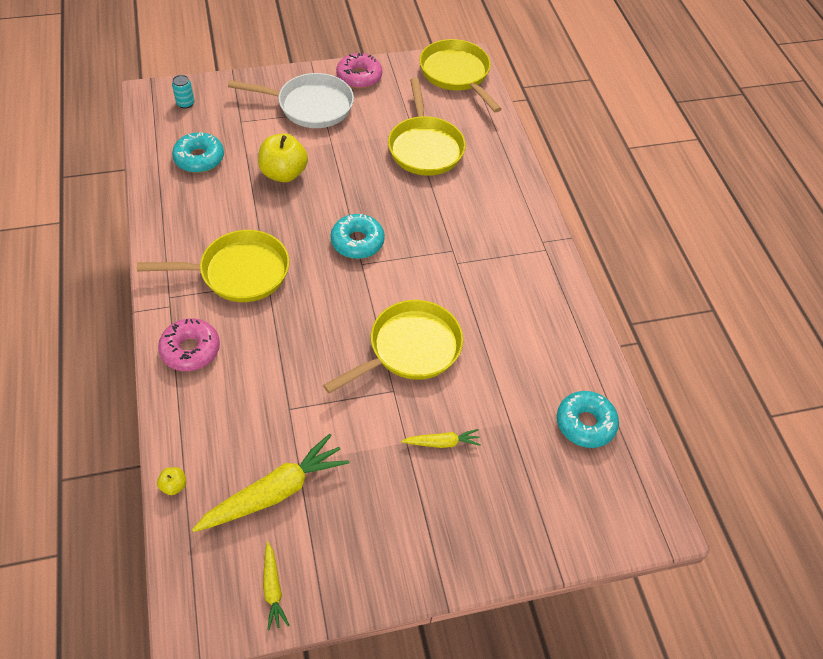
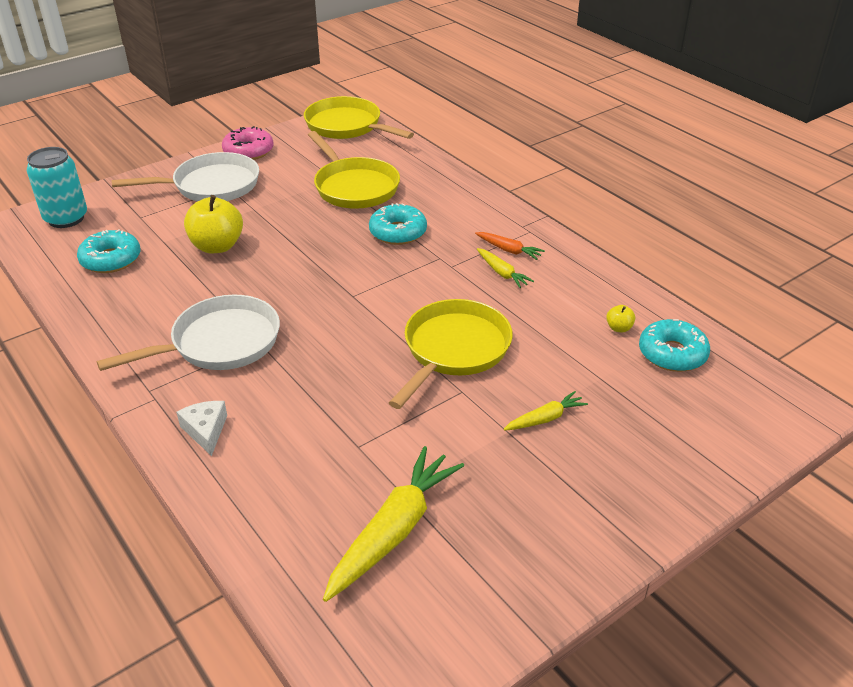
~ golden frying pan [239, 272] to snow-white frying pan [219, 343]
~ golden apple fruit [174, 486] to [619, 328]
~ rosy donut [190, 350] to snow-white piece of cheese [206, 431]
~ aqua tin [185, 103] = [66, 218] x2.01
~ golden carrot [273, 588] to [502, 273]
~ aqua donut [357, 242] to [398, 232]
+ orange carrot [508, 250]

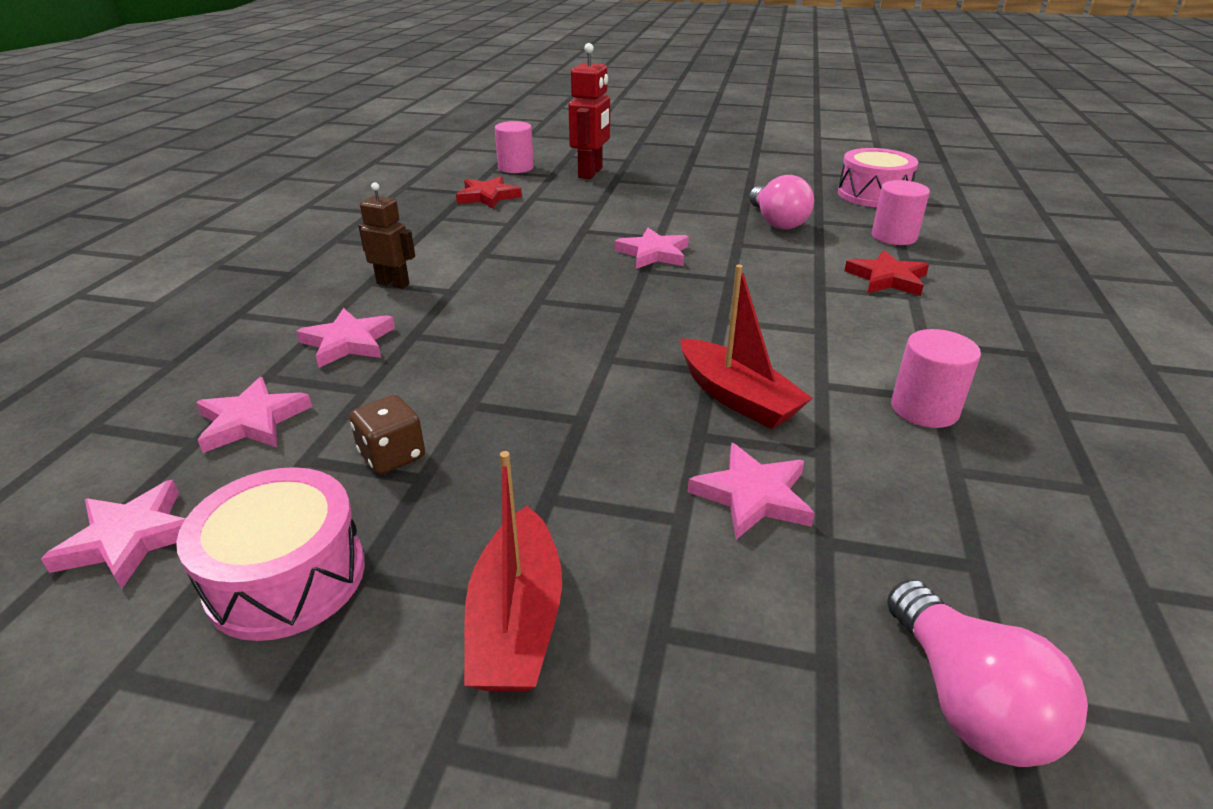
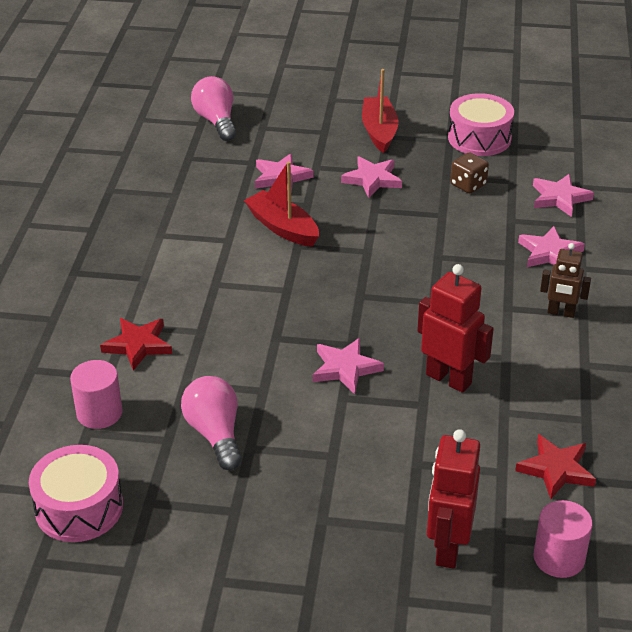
~ rosy five-pointed star [130, 538] to [372, 179]
- rosy cylinder [924, 409]
+ scarlet robot figure [449, 379]

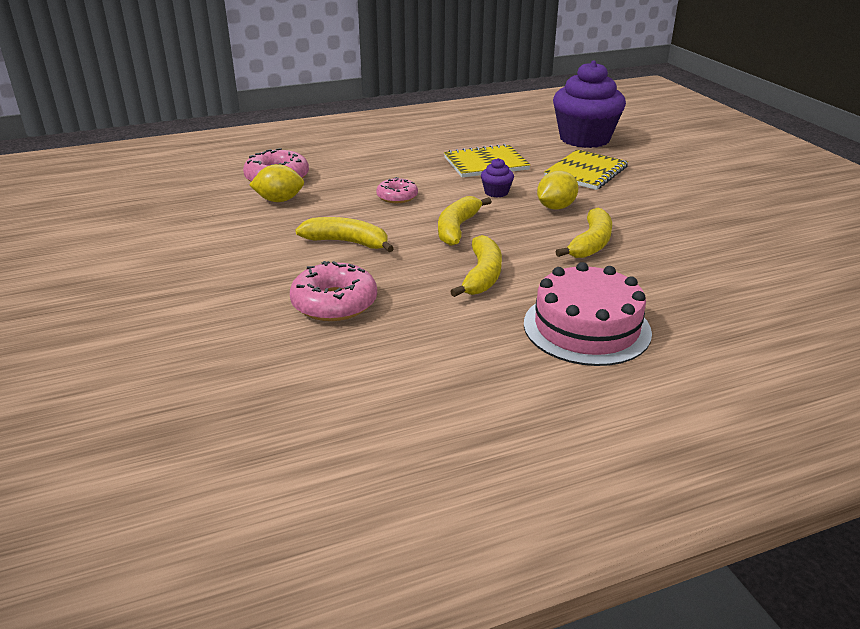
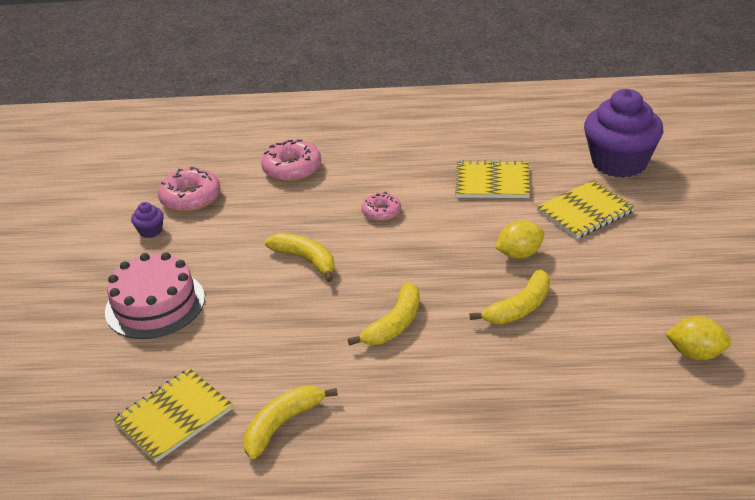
~ golden toy lemon [279, 200] to [695, 353]
~ rosy donut [334, 303] to [191, 198]
~ golden banana [457, 228] to [282, 424]
~ royal purple cupcake [496, 192] to [151, 231]
~ rosy layer cake [586, 328] to [155, 304]
+ golden exercise book [174, 416]

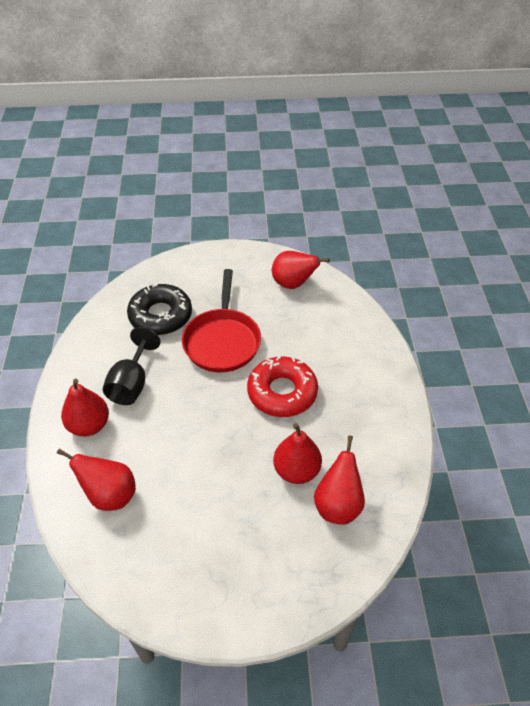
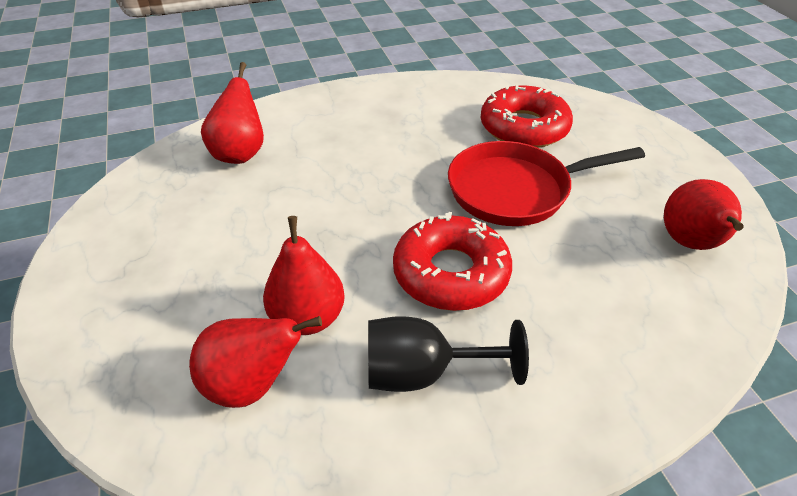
- scarlet pear [89, 425]
~ black chalice [132, 383] to [423, 373]
~ black donut [160, 316] to scarlet donut [524, 127]

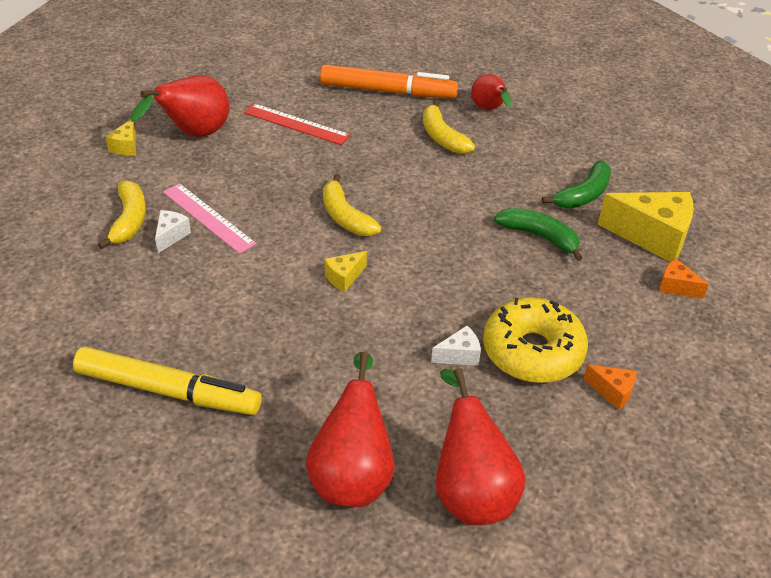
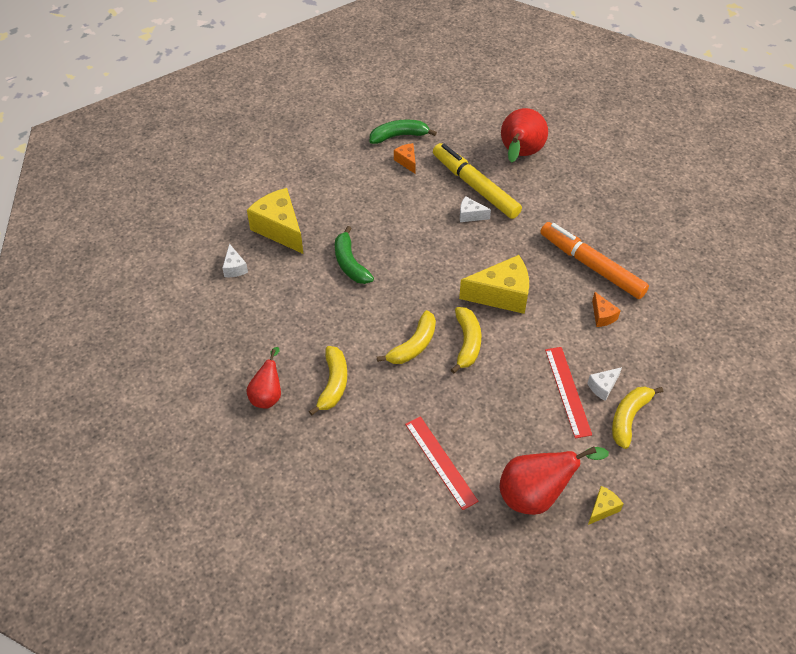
~ golden marker [168, 391] to [475, 186]
~ rosy straightedge [208, 217] to scarlet straightedge [567, 391]
- scarlet pear [352, 474]
~ orange marker [388, 91] to [591, 266]
~ golden piece of cheese [344, 277] = [501, 295] x2.07
- golden donut [532, 351]
~ leaf-green banana [583, 195] to [399, 136]
~ orange piece of cheese [676, 287] to [602, 316]
+ snow-white piece of cheese [234, 268]
+ golden banana [413, 345]

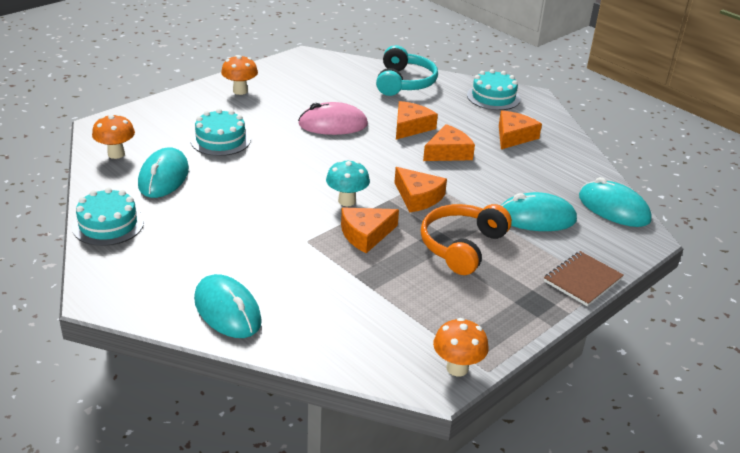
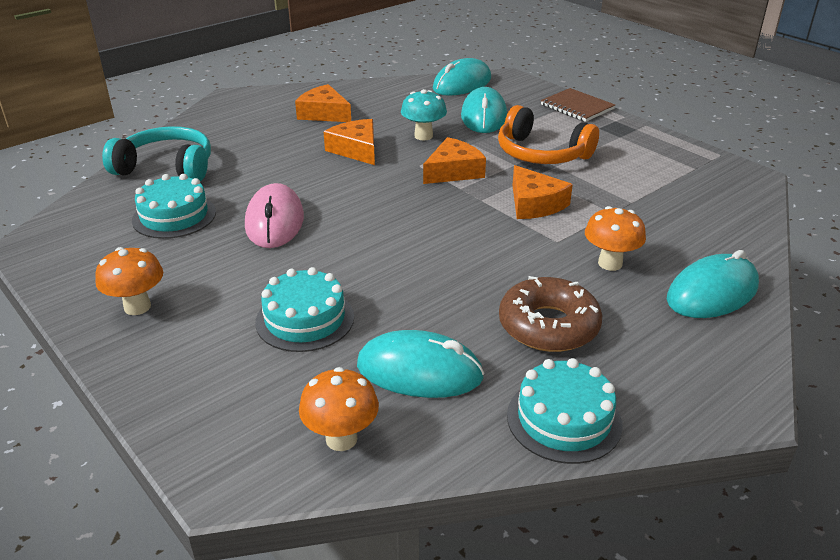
~ aqua toadstool [347, 201] to [423, 136]
- orange piece of cheese [411, 127]
~ orange toadstool [457, 368] to [610, 263]
~ aqua layer cake [493, 97] to [174, 216]
+ brown donut [548, 326]

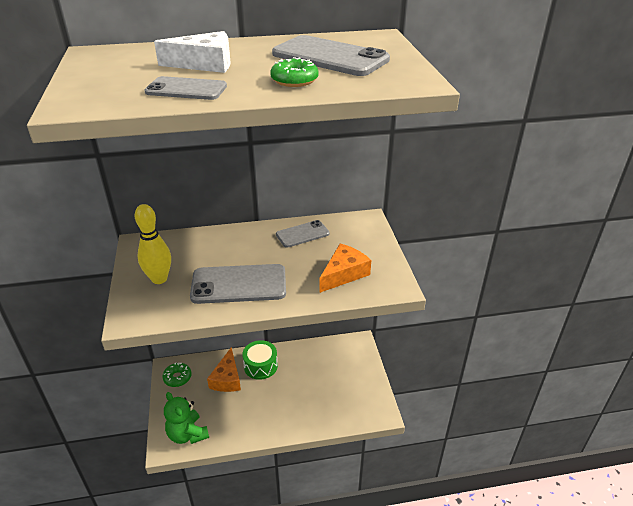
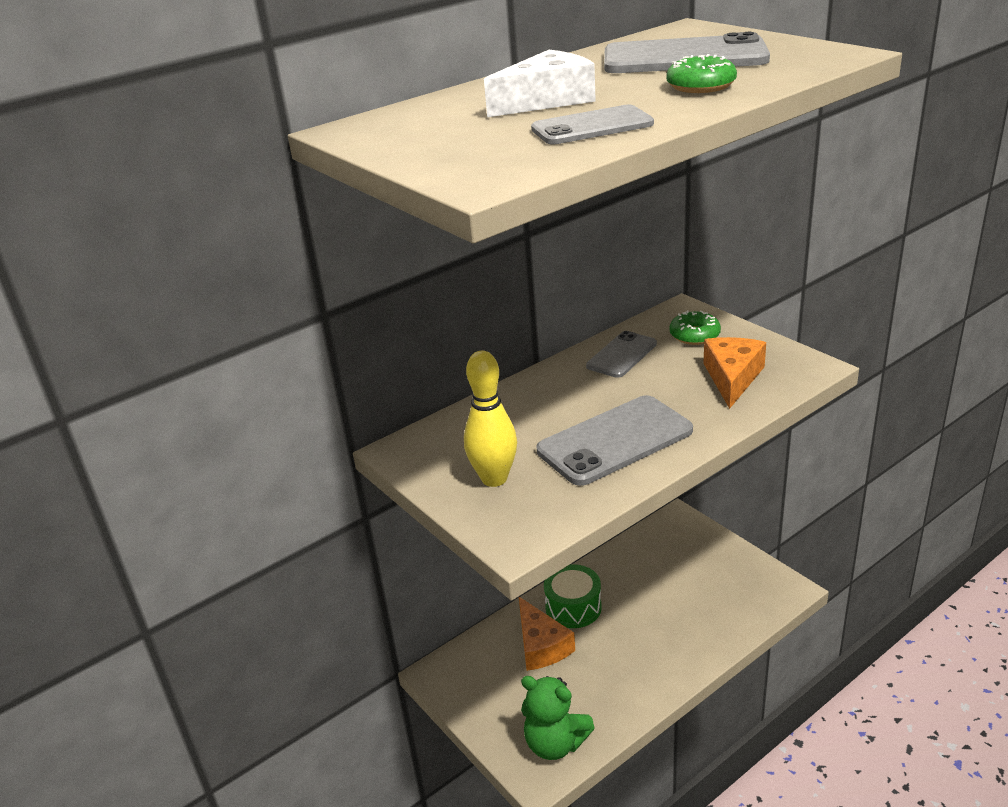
~ leaf-green donut [177, 377] to [694, 335]

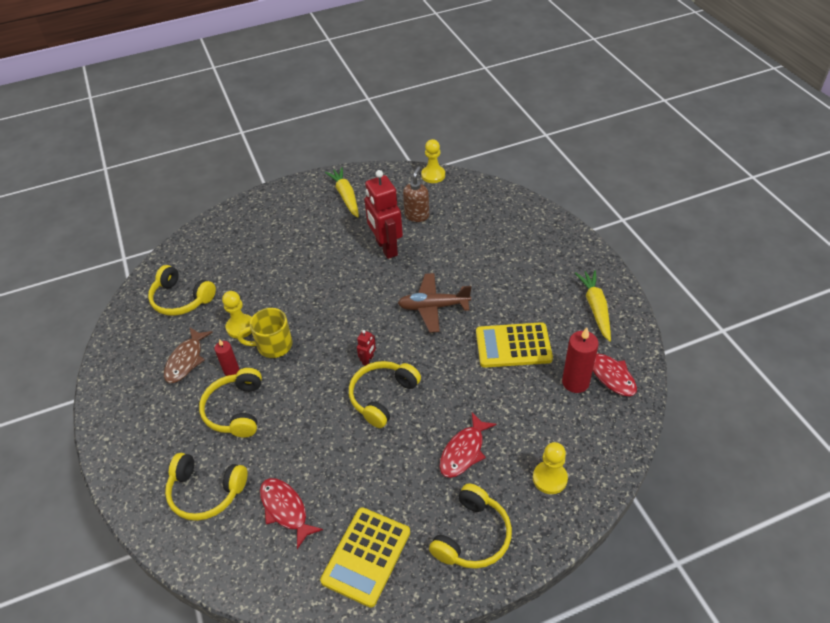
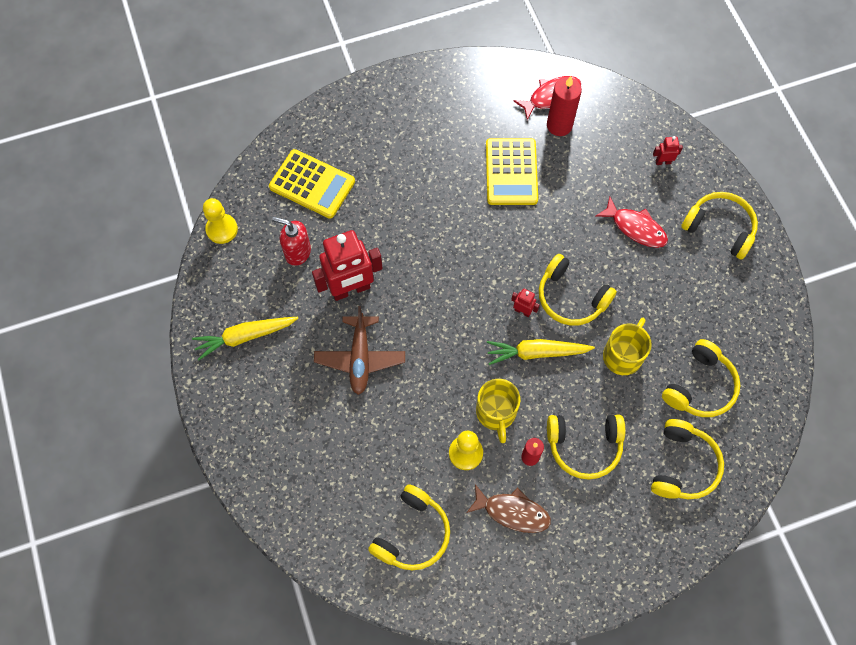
~ scarlet fish figure [285, 509] to golden headset [700, 386]
~ golden pocket calculator [366, 556] to [312, 184]
~ brown aeroplane [433, 307] to [360, 358]
~ brown soap dispenser [417, 215] to scarlet soap dispenser [297, 252]
~ golden pawn [549, 478] to scarlet robot figure [663, 162]
~ golden carrot [595, 308] to [536, 353]
+ golden tea mug [623, 355]

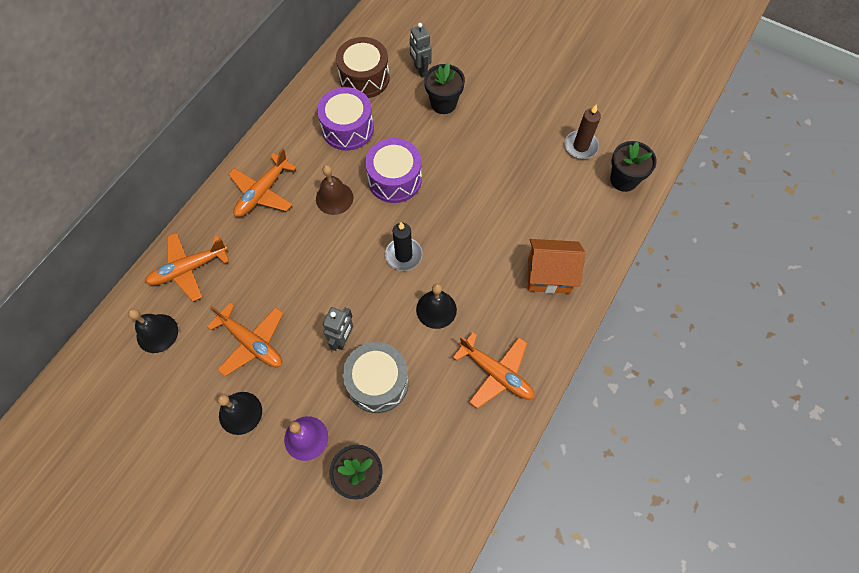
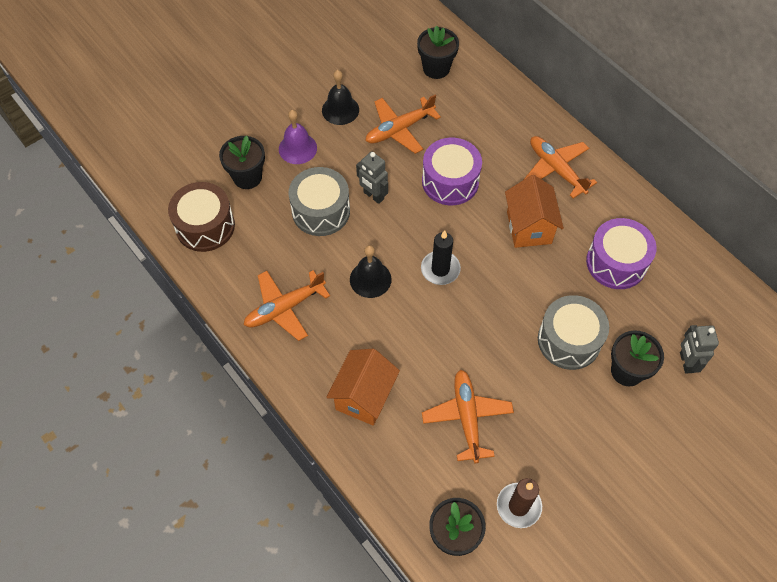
~ black school bell [157, 333] to black plant pot [436, 68]
~ orange aeroplane [188, 269] to [467, 417]
~ brown school bell [334, 198] to orange cottage [529, 227]
~ brown toy drum [364, 78] to [205, 226]
~ royal purple toy drum [395, 179] to [450, 181]
~ ash-grey robot figure [420, 70] = [686, 362] 90 degrees counterclockwise
+ ash-grey toy drum [569, 340]

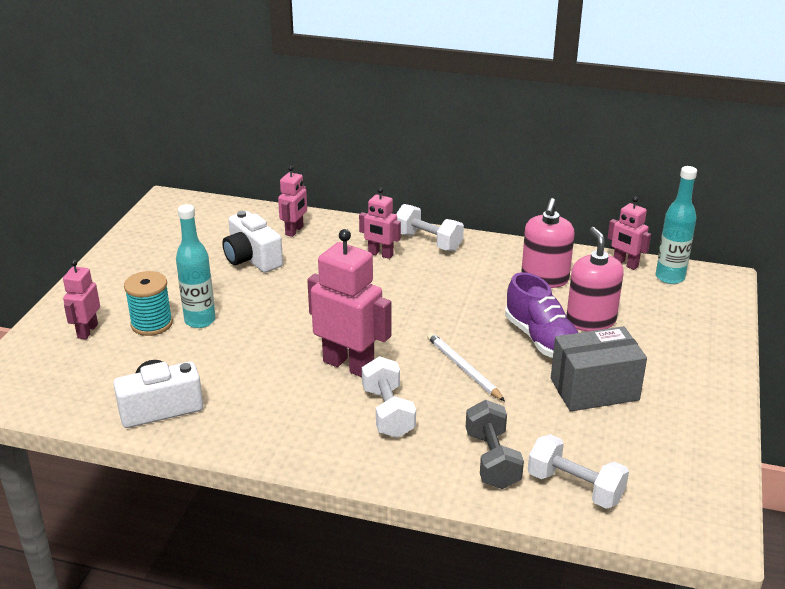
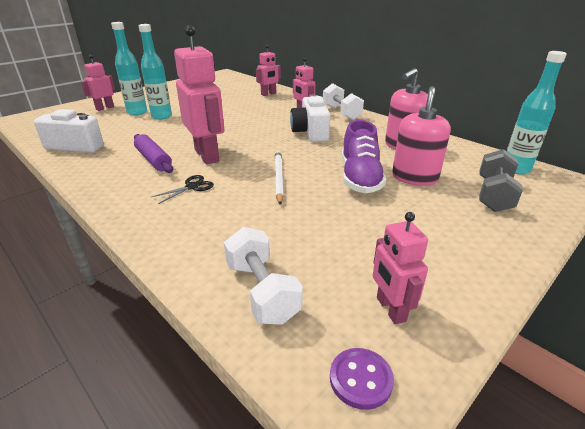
~ aqua bobbin [152, 324] to aqua bottle [137, 112]
~ snow-white photo camera [252, 259] to [310, 132]
~ snow-white free weight [388, 412] to black scissors [192, 187]
~ ash-grey free weight [492, 460] to [493, 195]
- ash-grey package [594, 389]
~ rosy robot figure [625, 264] to [390, 309]
+ royal purple dough roller [153, 160]
+ royal purple shirt button [360, 379]

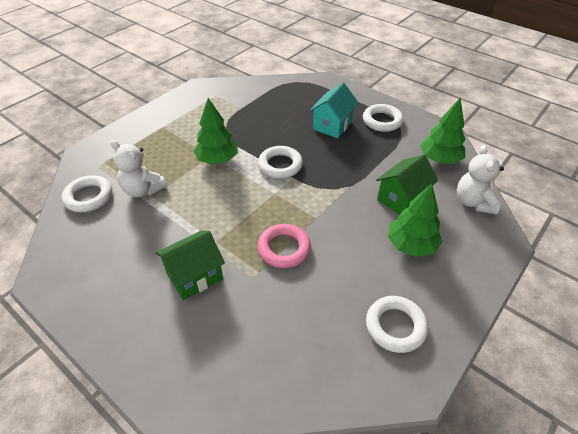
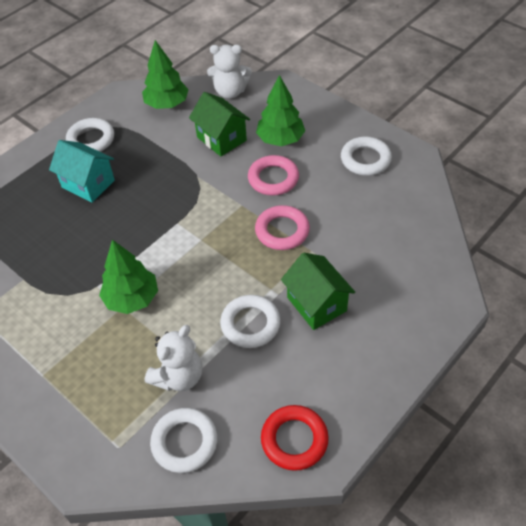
~ snow-white torus [280, 165] to [250, 324]
+ rosy torus [273, 179]
+ scarlet torus [294, 440]

